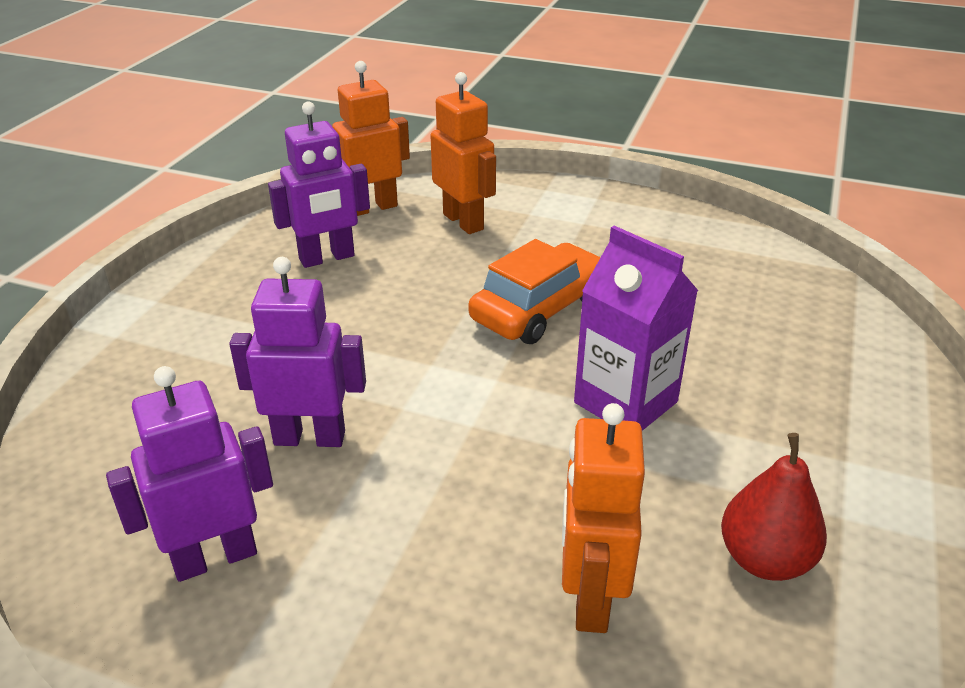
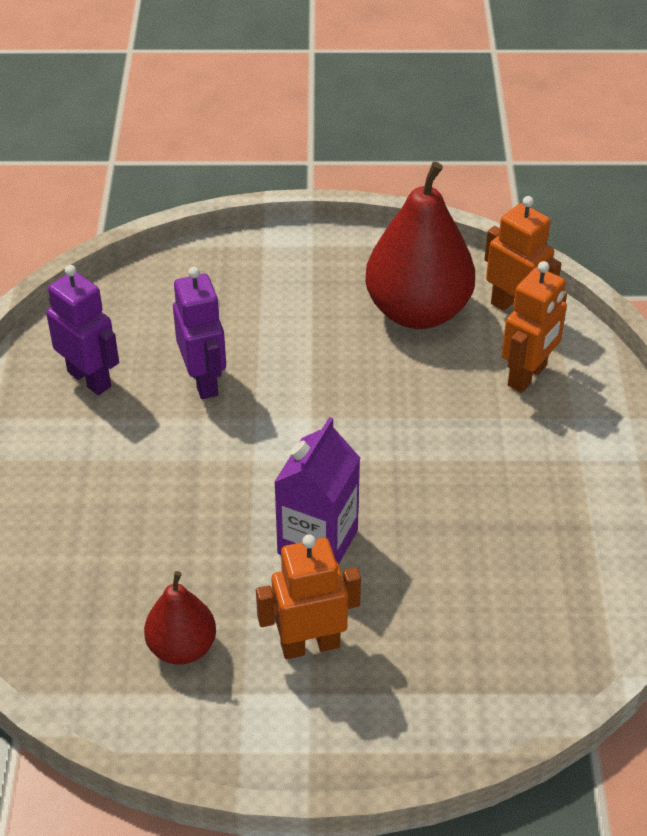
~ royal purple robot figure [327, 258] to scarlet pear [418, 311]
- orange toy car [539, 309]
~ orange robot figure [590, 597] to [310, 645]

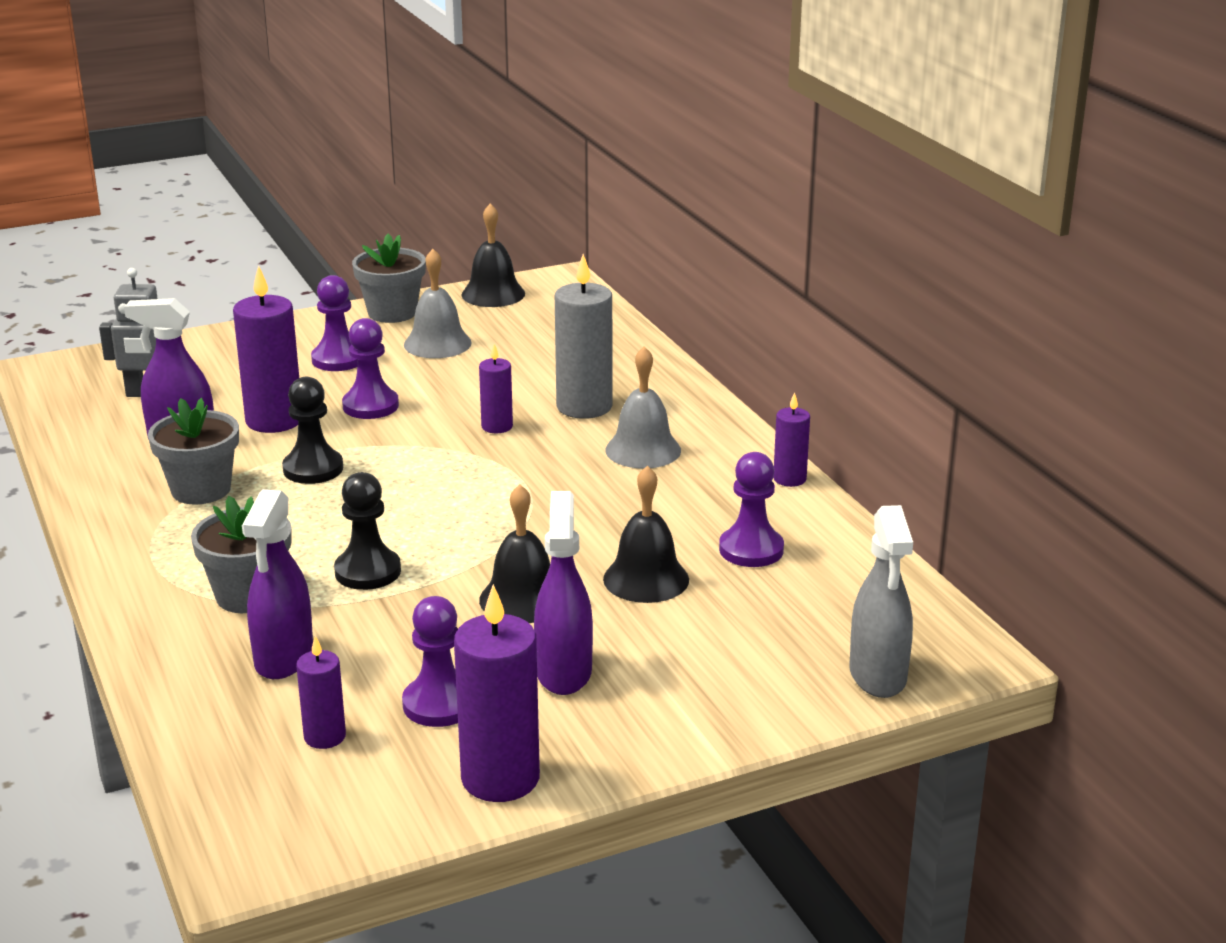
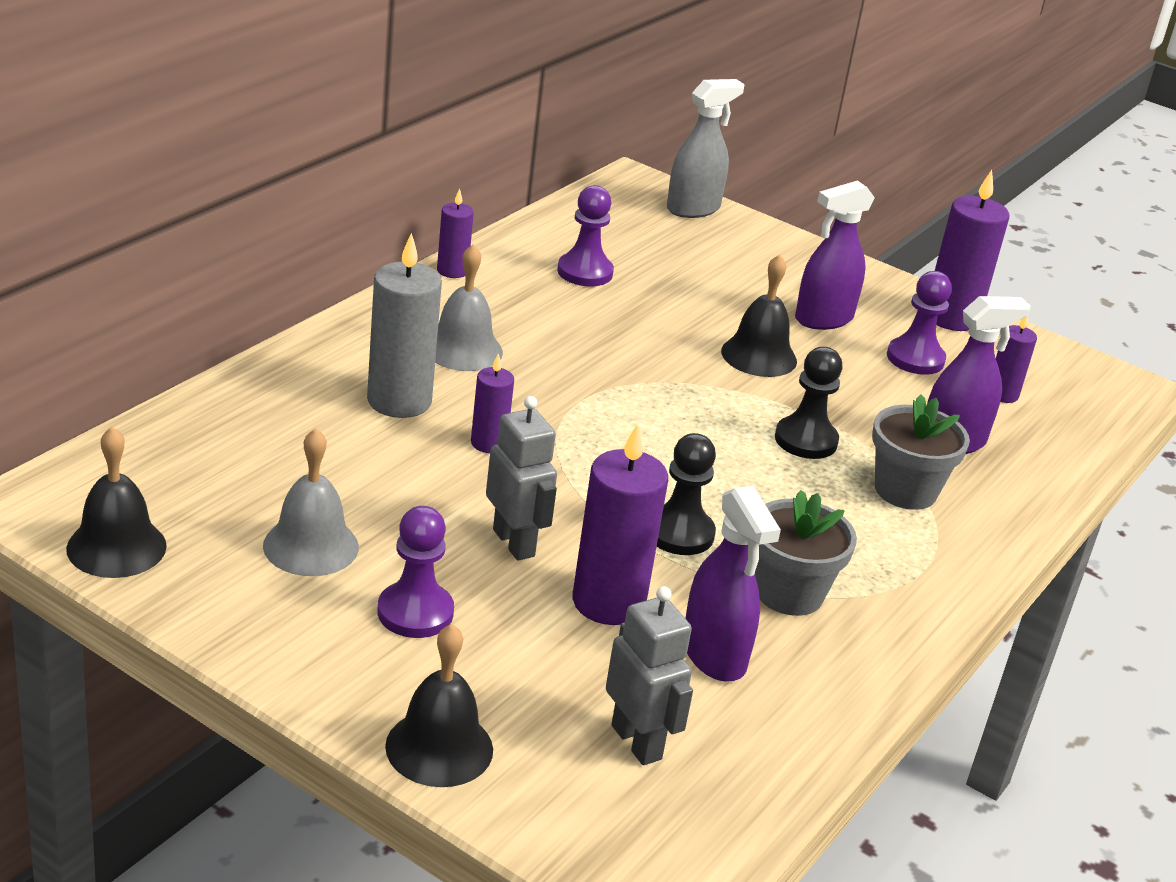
~ royal purple pawn [370, 406] to ash-grey robot figure [514, 543]
- ash-grey plant pot [392, 313]
~ black school bell [646, 579] to [439, 747]

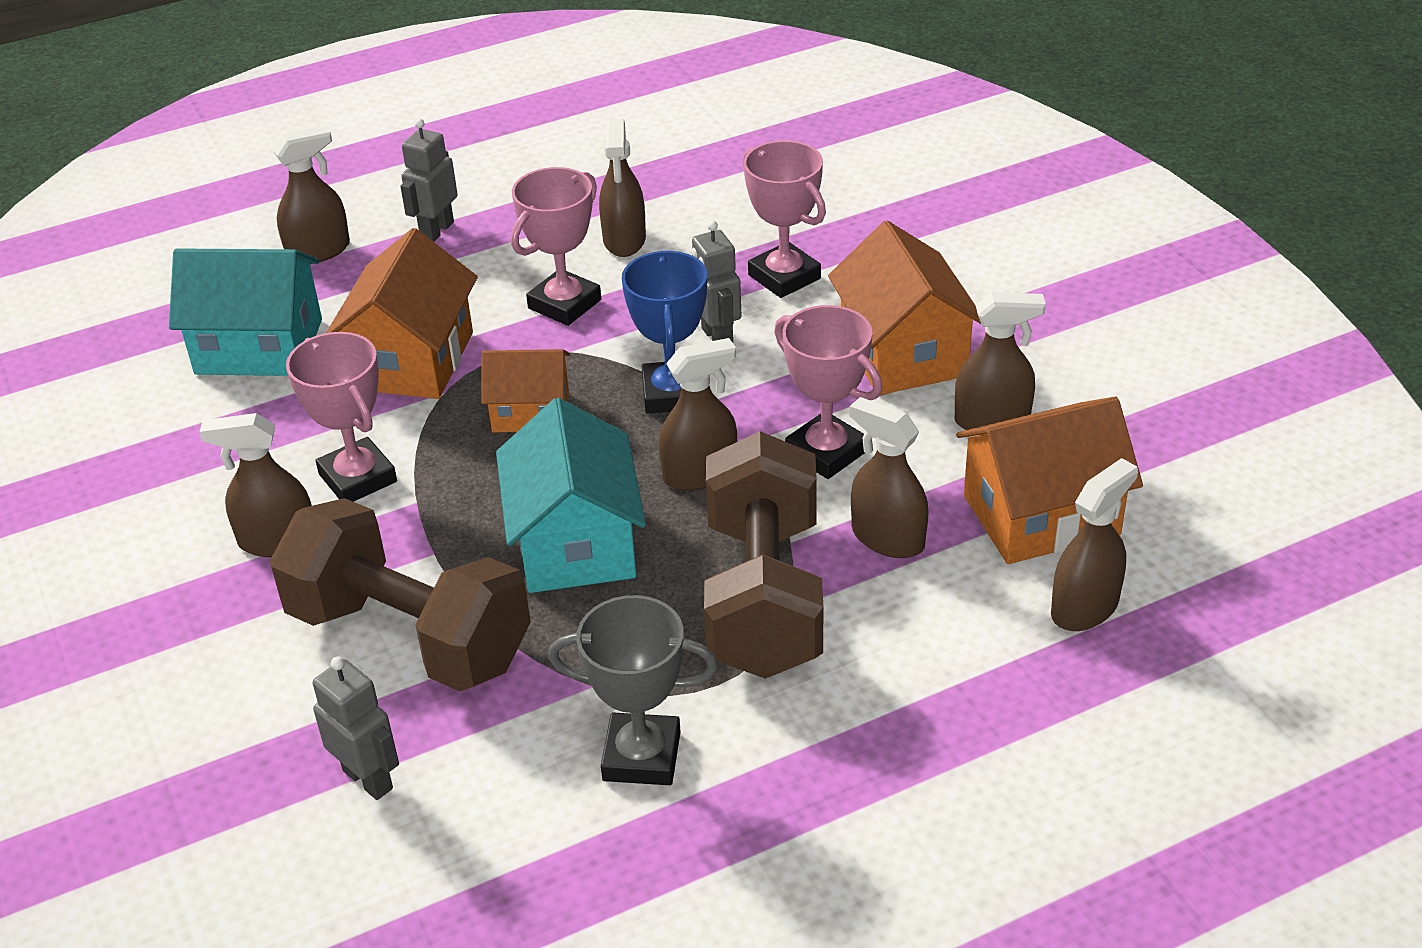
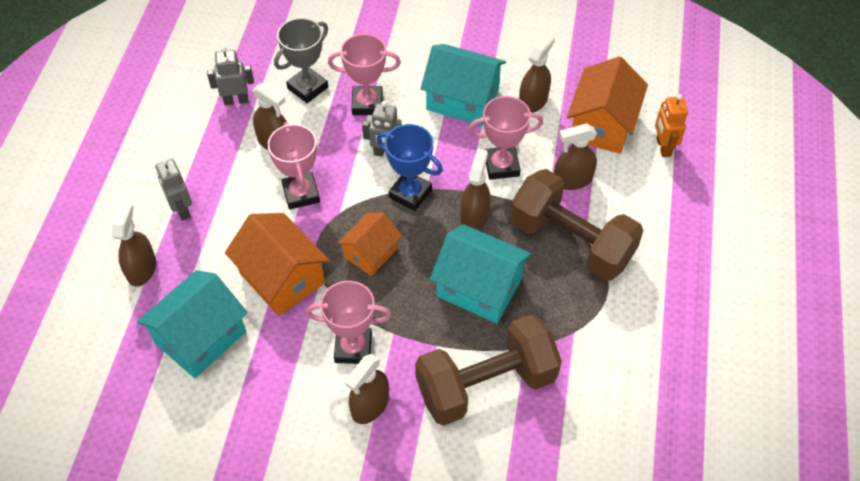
~ ash-grey robot figure [368, 779] to [236, 100]
~ ash-grey award cup [641, 756] to [307, 88]
~ orange cottage [903, 353] to aqua cottage [462, 100]
~ brown sprayer [1084, 607] to orange robot figure [663, 147]

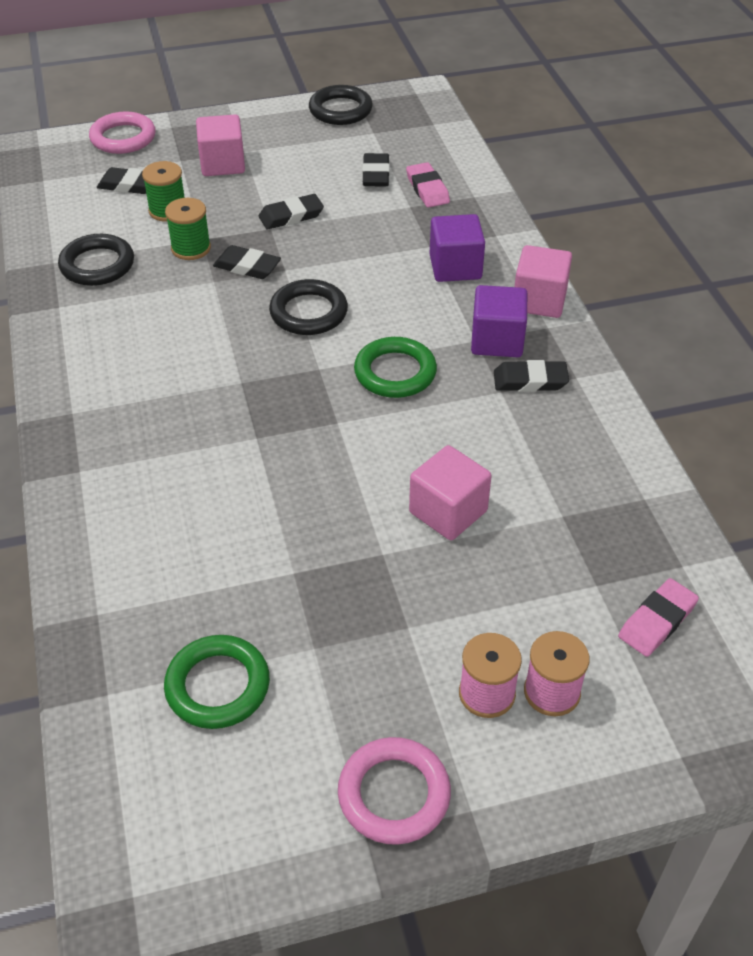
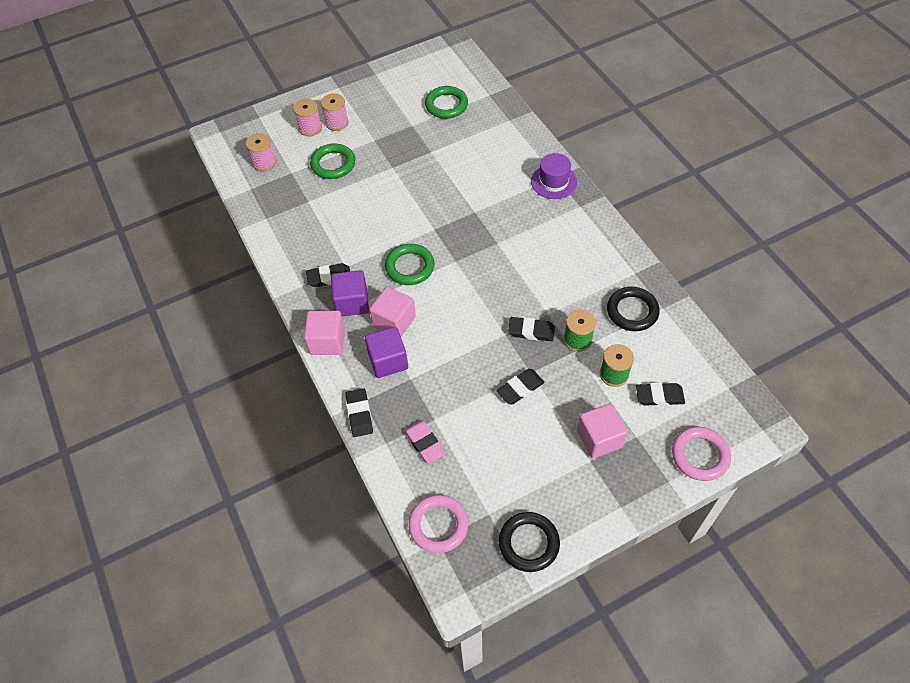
- black torus [308, 312]
~ rosy torus [394, 794] to [438, 525]
~ black pencil eraser [376, 174] to [359, 414]
~ rosy block [448, 512] to [394, 321]
~ rosy pencil eraser [657, 621] to rosy bobbin [264, 162]
+ leaf-green torus [333, 164]
+ royal purple hat [553, 182]

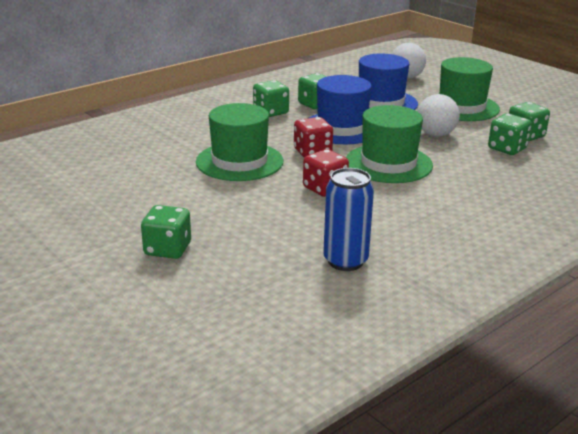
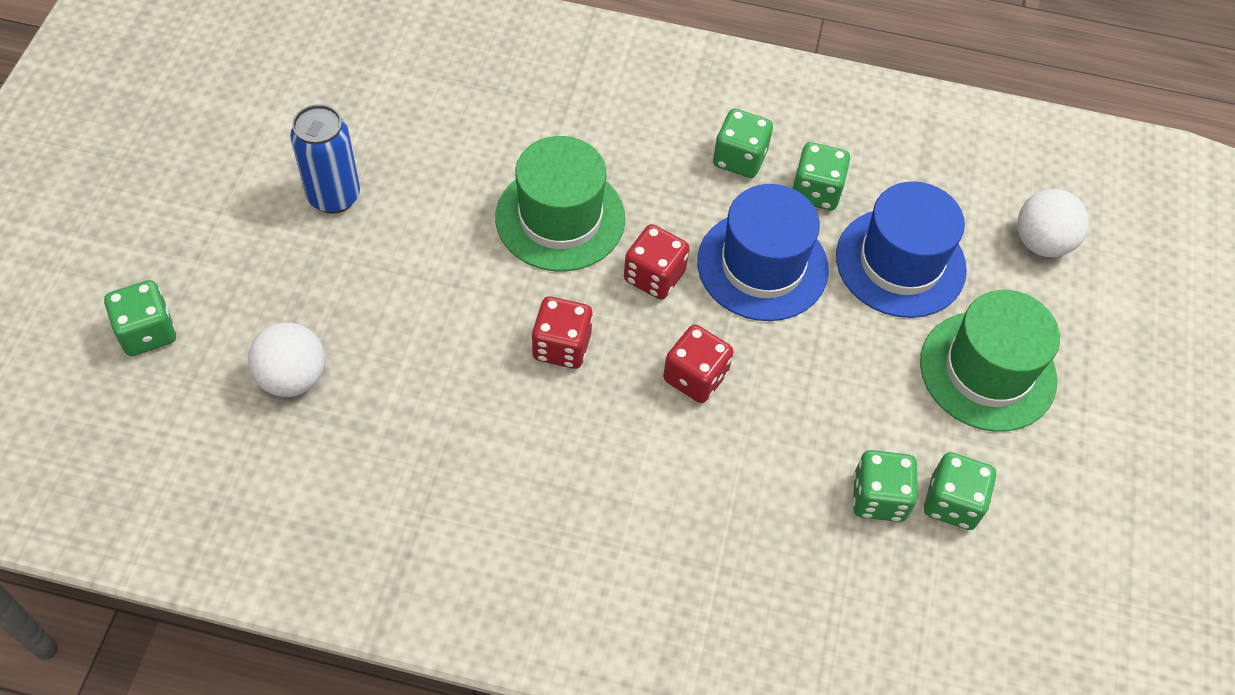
~ leaf-green dice [167, 249] to [147, 332]
~ cobalt tin [345, 261] to [334, 196]
~ leaf-green hat [388, 163] to scarlet dice [695, 377]
~ snow-white play ball [435, 134] to [293, 377]

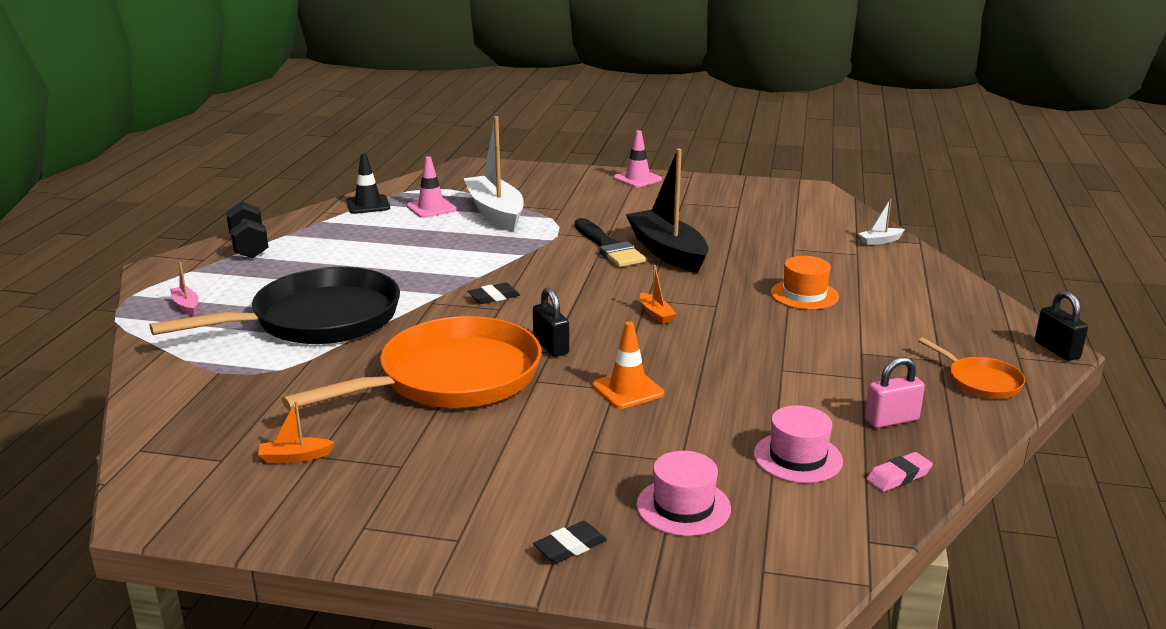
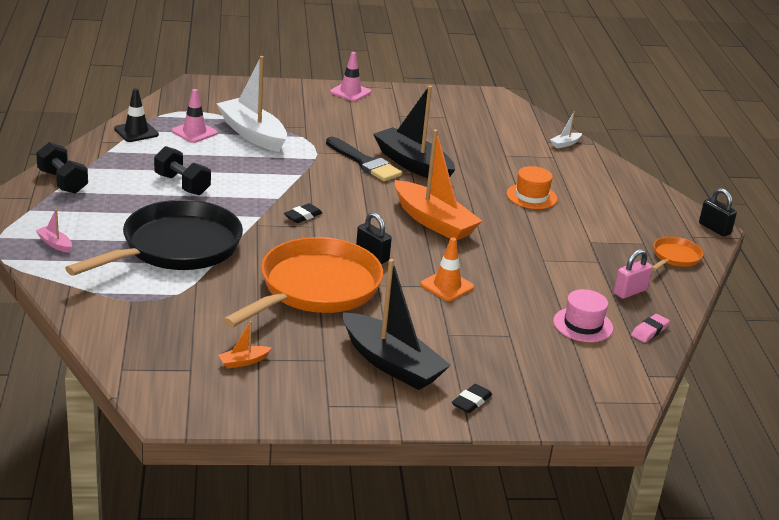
- rosy hat [683, 507]
~ orange boat [656, 314] = [434, 221] x2.45
~ orange frying pan [980, 381] = [675, 257] 90 degrees counterclockwise
+ black free weight [182, 185]
+ black boat [392, 364]

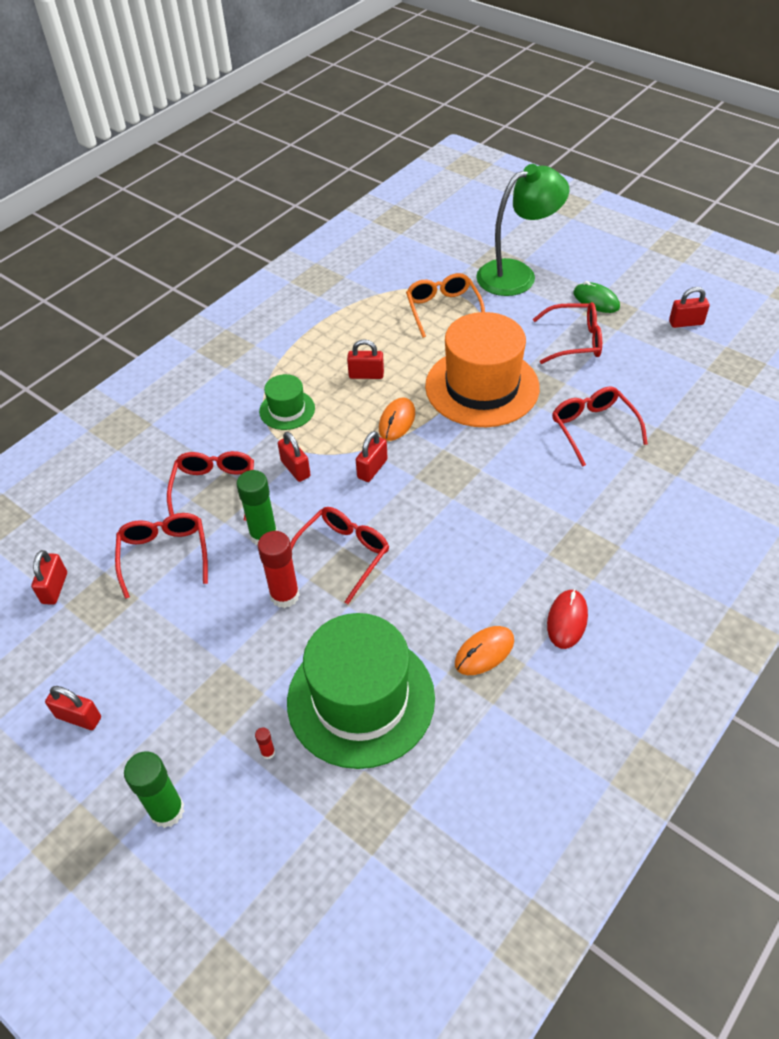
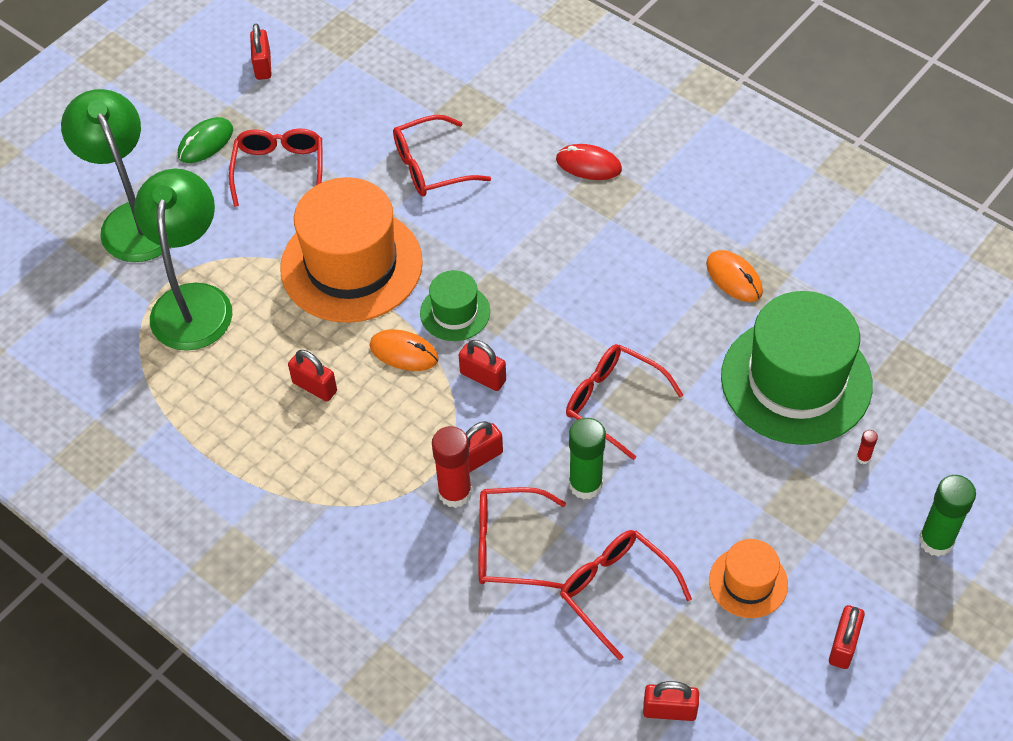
~ scarlet spectacles [164, 554] = [615, 590] 60 degrees clockwise
~ scarlet stick of glue [285, 595] to [455, 493]
~ leaf-green hat [287, 410] to [455, 312]
~ scarlet lock [366, 375] = [314, 387] 60 degrees counterclockwise
~ orange spectacles [443, 309] to leaf-green lamp [193, 301]
~ scarlet computer mouse [567, 620] to [588, 165]
+ orange hat [748, 582]

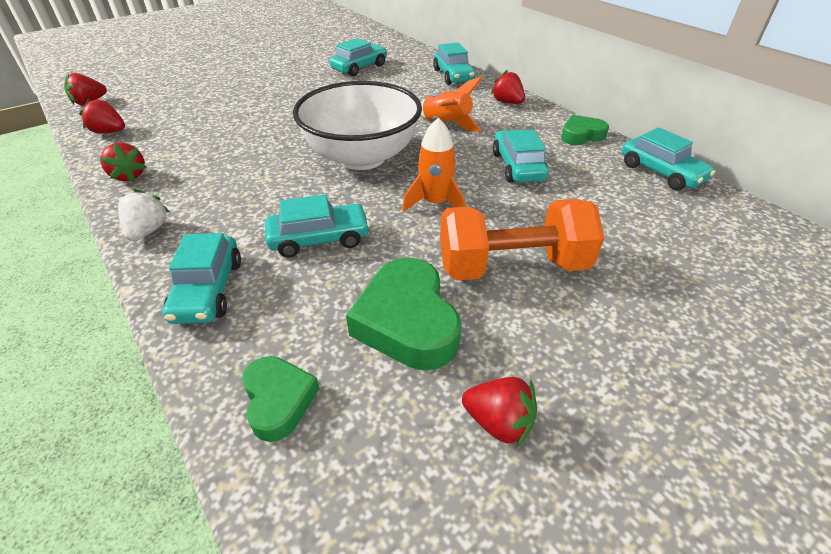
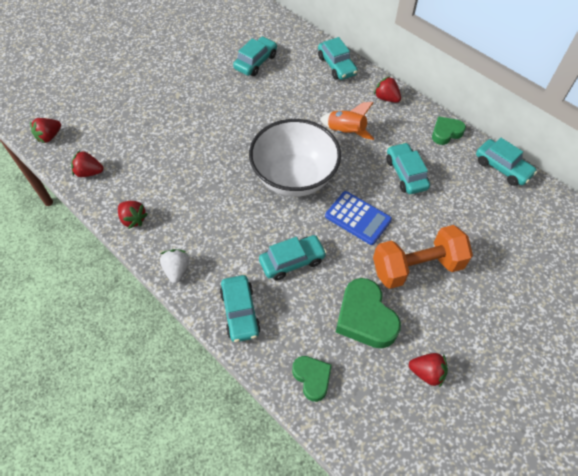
~ orange spaceship [435, 203] to cobalt pocket calculator [358, 218]

